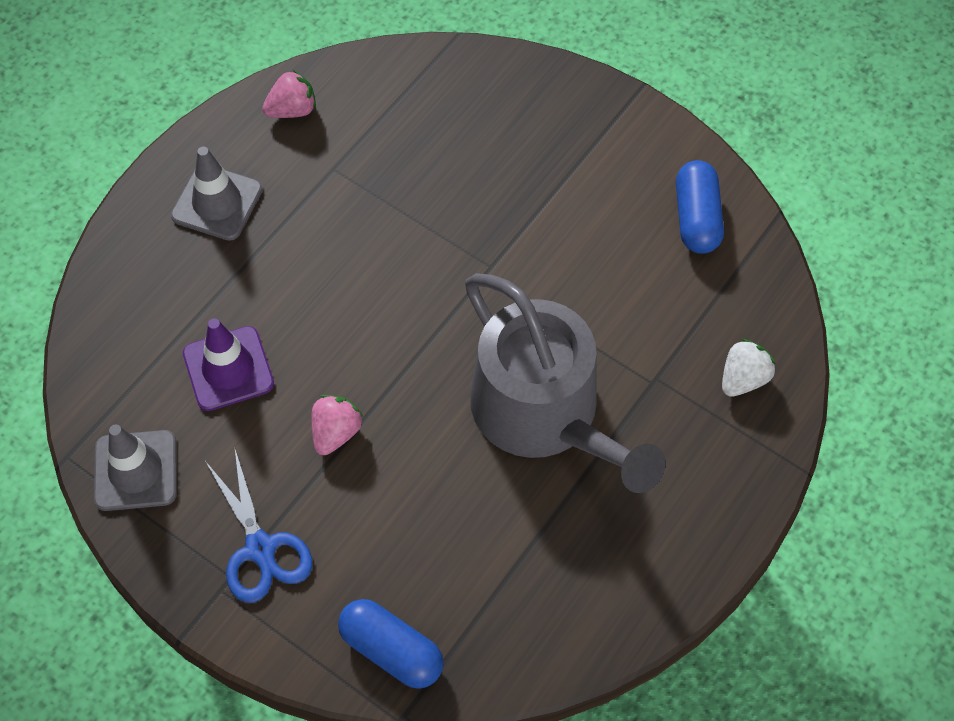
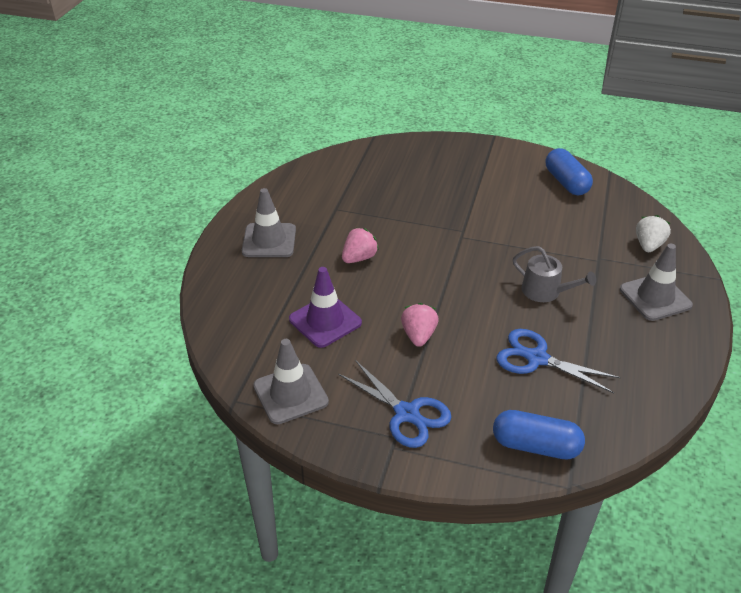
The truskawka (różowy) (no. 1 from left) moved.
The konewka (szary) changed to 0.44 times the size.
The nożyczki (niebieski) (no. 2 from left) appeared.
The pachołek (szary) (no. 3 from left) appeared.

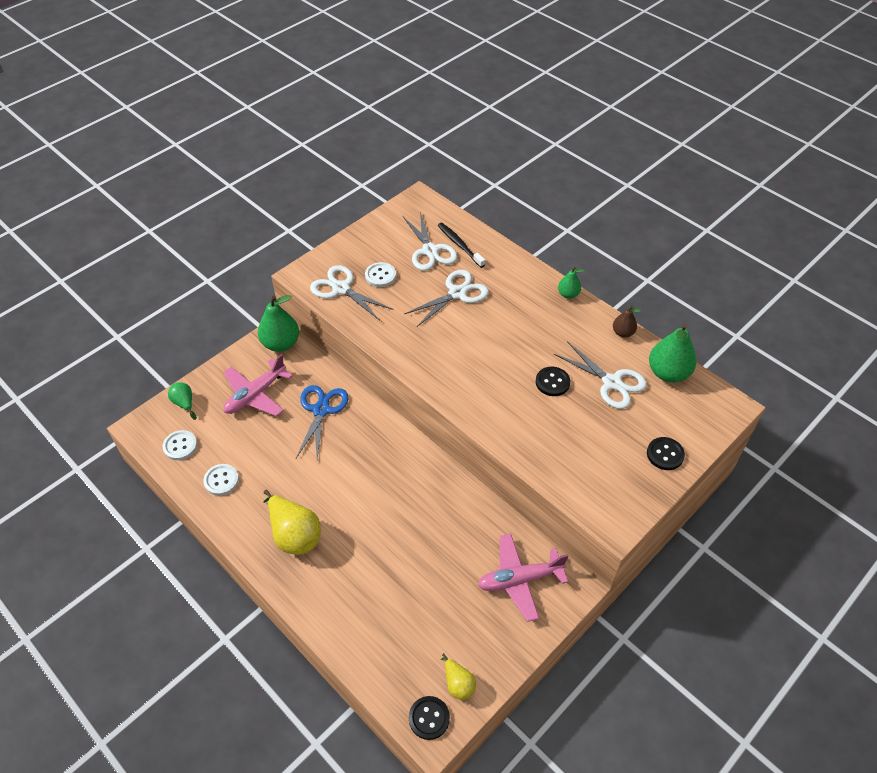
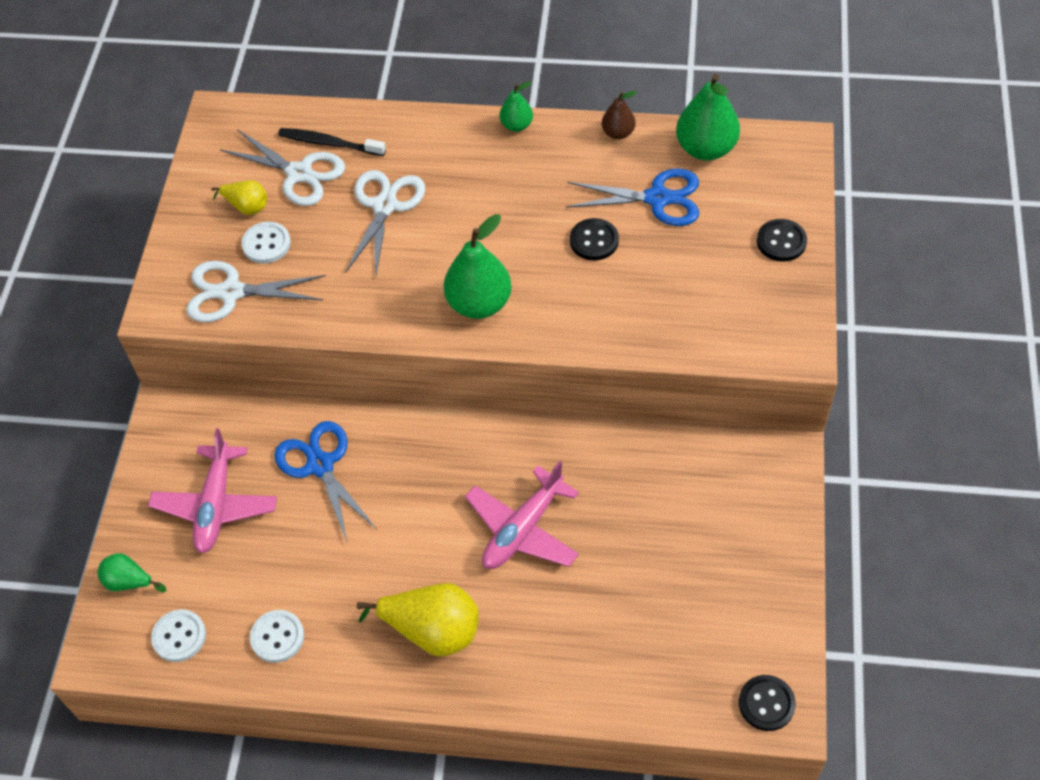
The gruszka (zielony) (no. 2 from left) moved.
The gruszka (żółty) (no. 2 from left in the first image) moved.
The samolot (różowy) (no. 2 from left) moved.
The nożyczki (biały) (no. 4 from left) became the nożyczki (niebieski) (no. 2 from left).

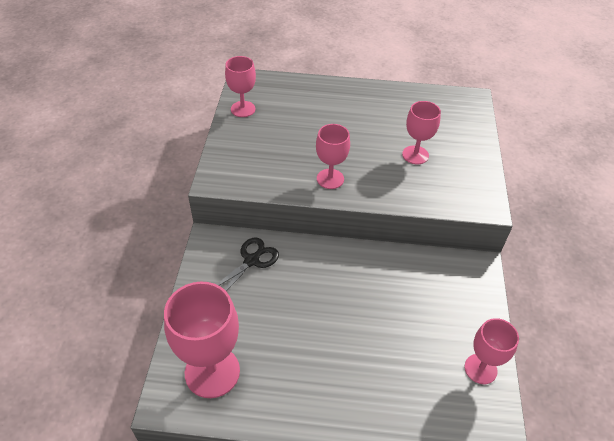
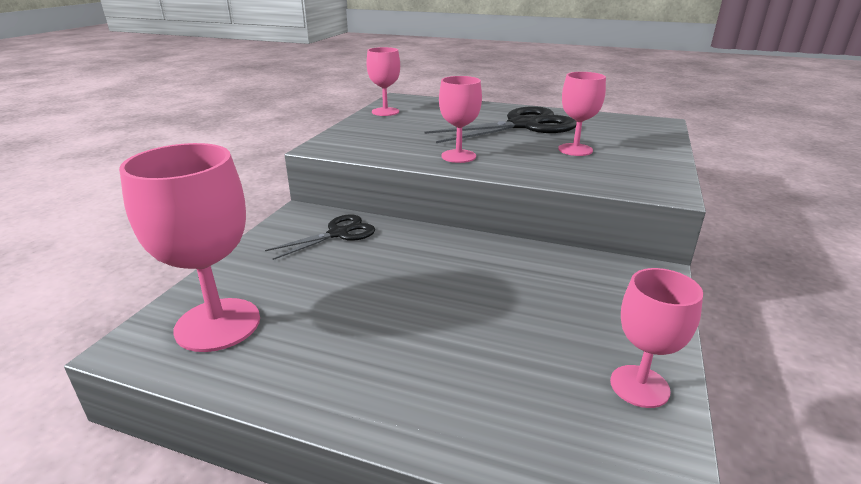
The nożyczki (czarny) (no. 2 from left) appeared.

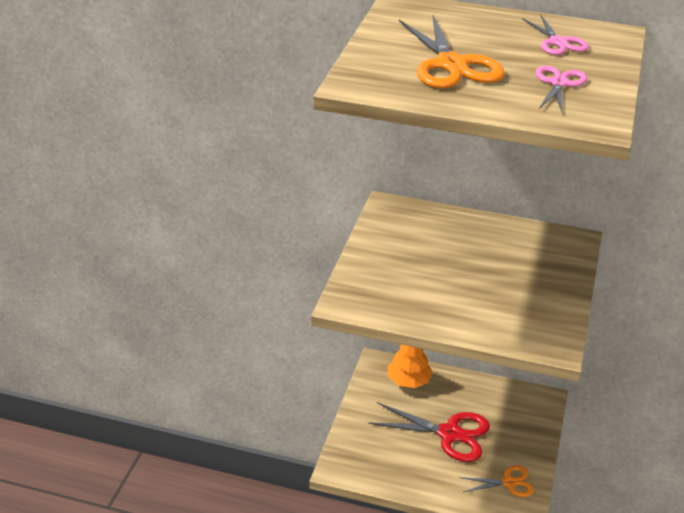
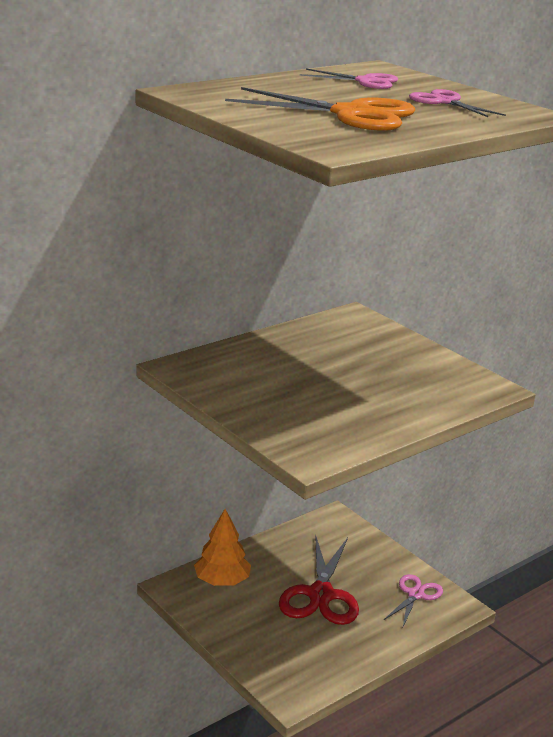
The nożyczki (czerwony) turned 135 degrees clockwise.
The nożyczki (pomarańczowy) (no. 2 from left) became the nożyczki (różowy) (no. 2 from left).

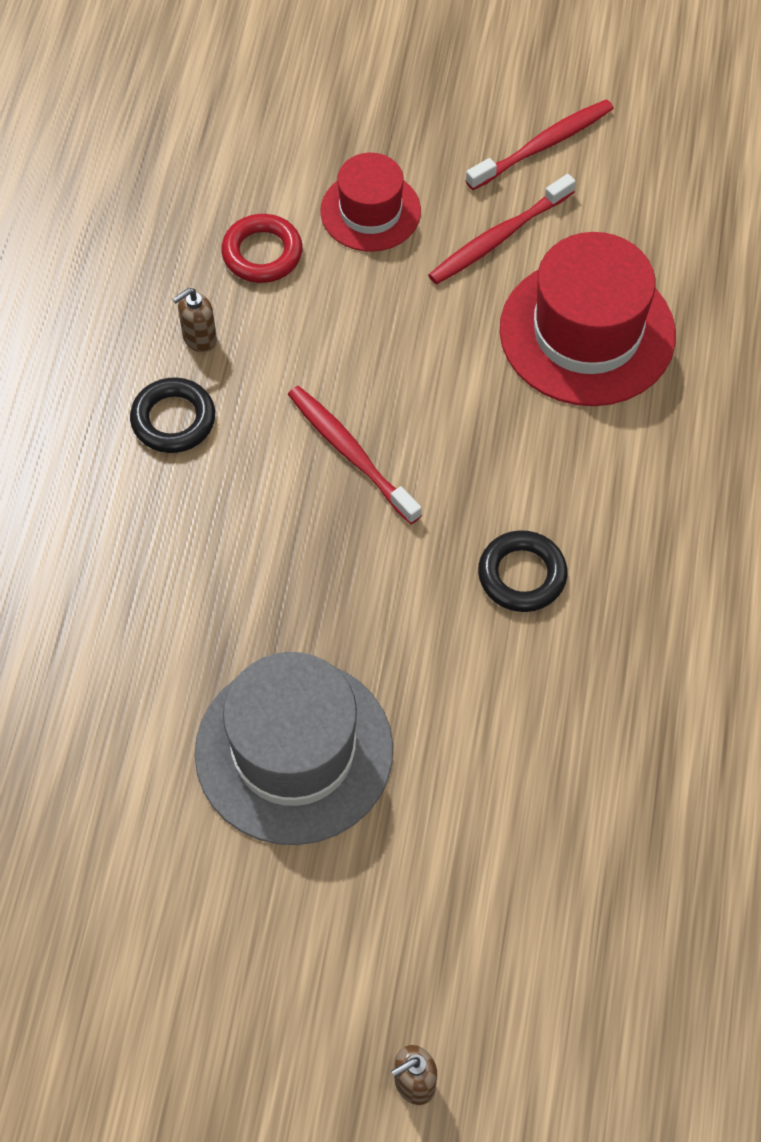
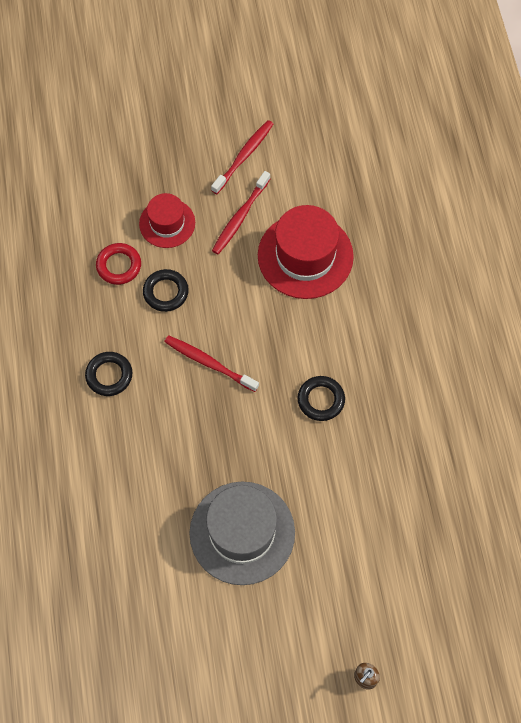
The dozownik mydła (brązowy) (no. 1 from left) disappeared.
The pierścień (czarny) (no. 2 from left) appeared.

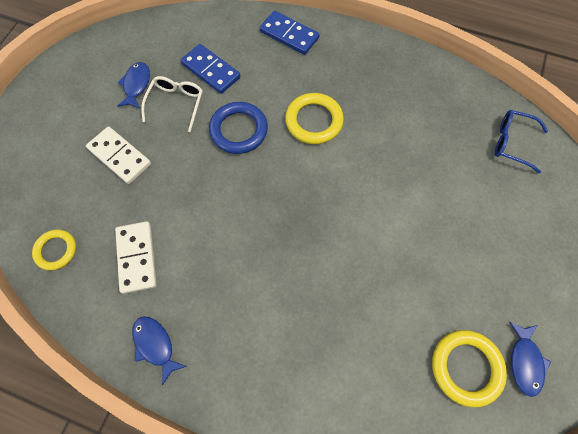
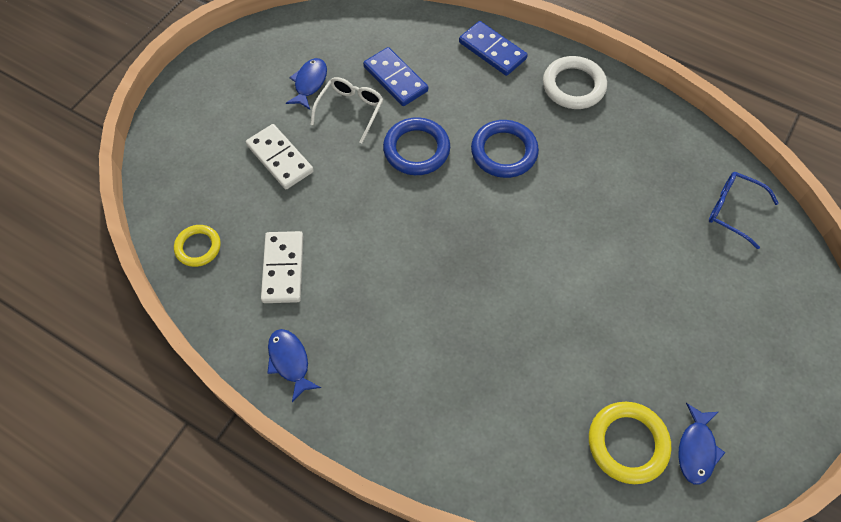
The pierścień (żółty) (no. 2 from left) became the pierścień (niebieski) (no. 2 from left).
The pierścień (biały) appeared.

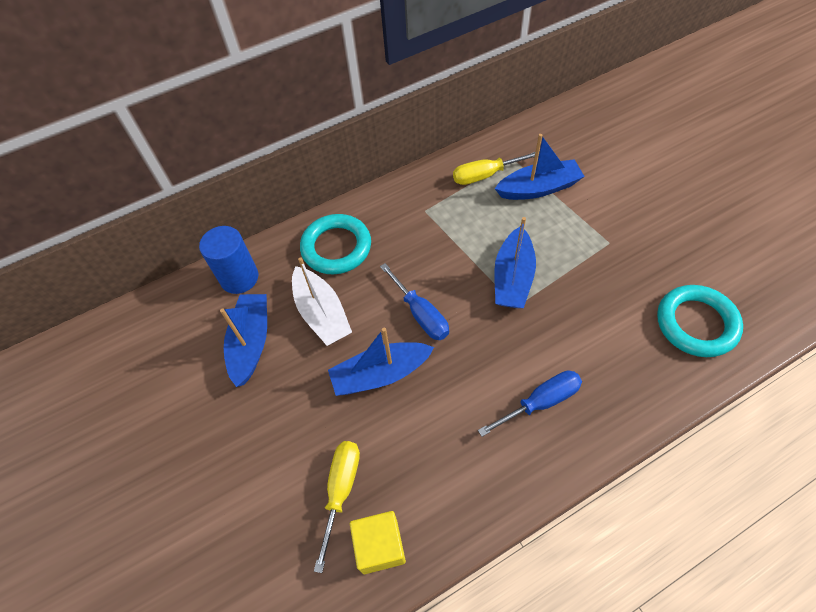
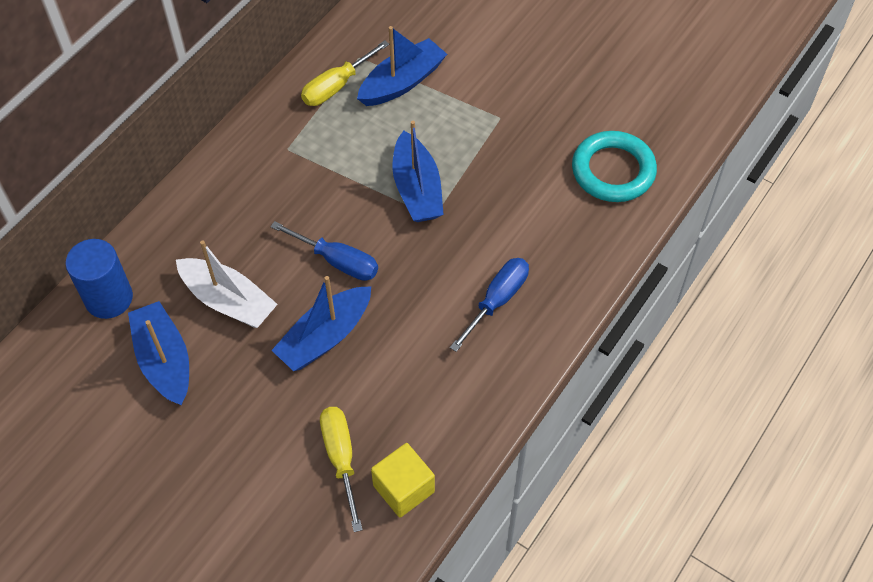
The pierścień (turkusowy) (no. 1 from left) disappeared.

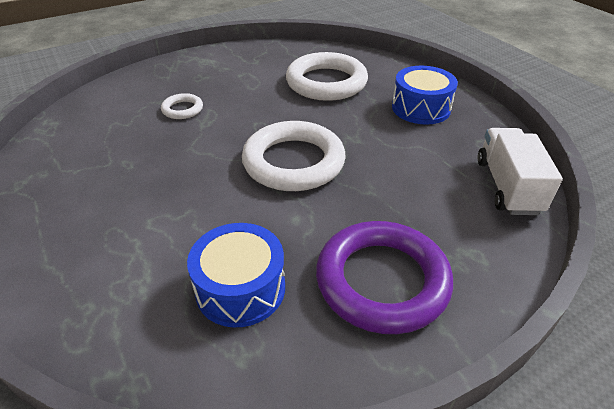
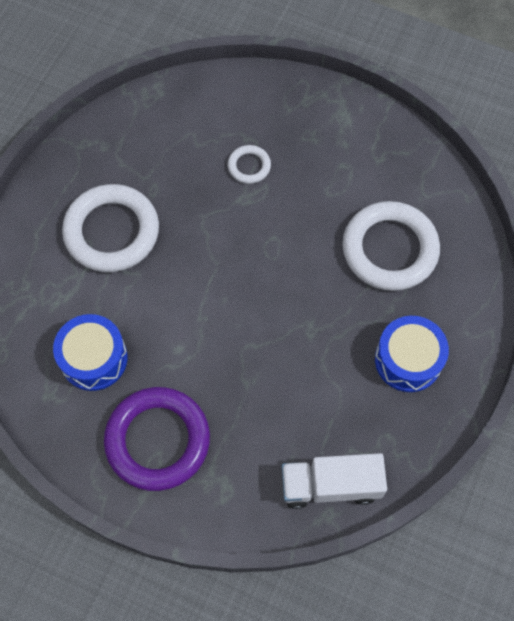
The pierścień (biały) (no. 2 from left in the first image) moved.
The ciężarówka (biały) turned 150 degrees counterclockwise.

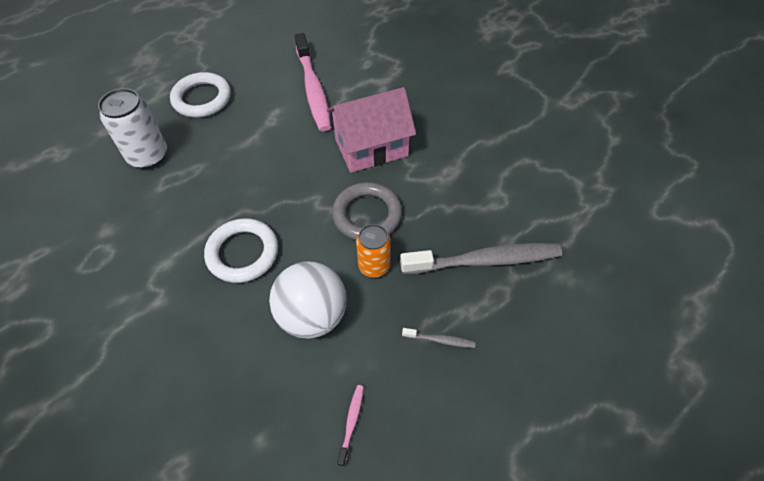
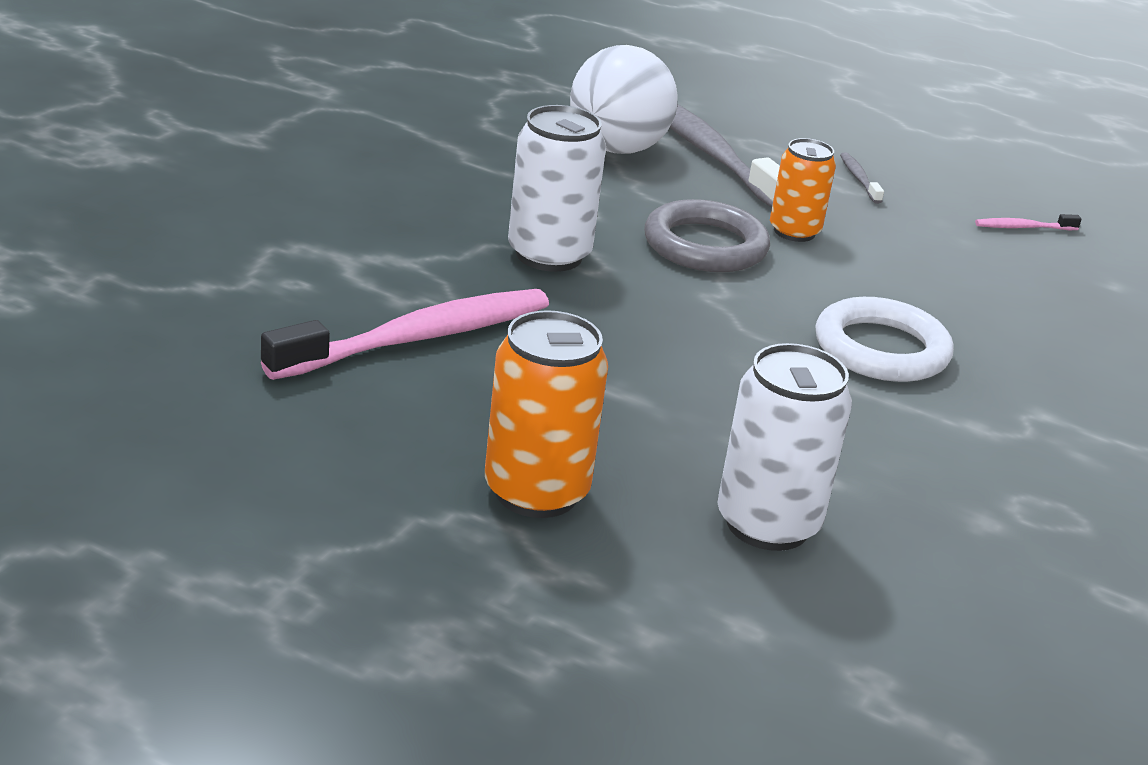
The pierścień (biały) (no. 1 from left) was replaced by the puszka (pomarańczowy) (no. 1 from left).
The piłka (biały) moved.
The domek (różowy) was replaced by the puszka (biały) (no. 1 from left).

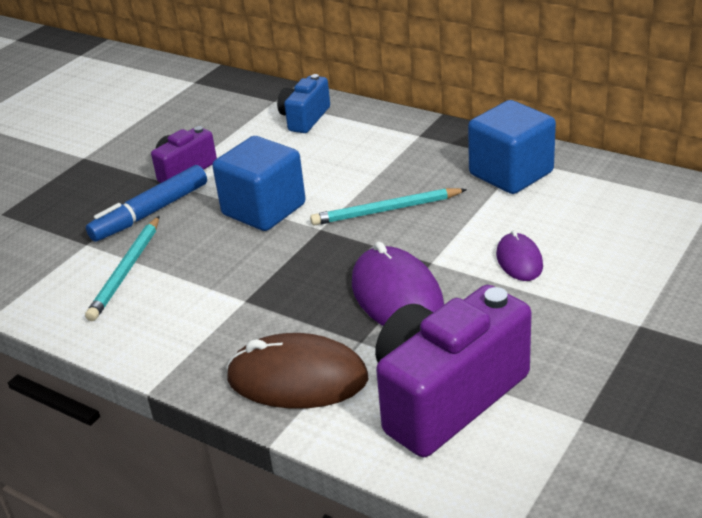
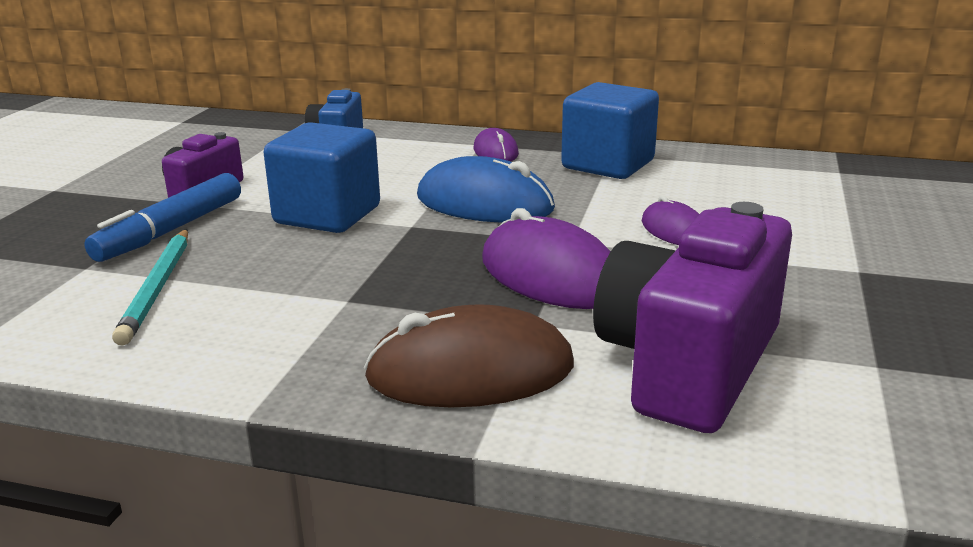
The ołówek (turkusowy) (no. 2 from left) was replaced by the myszka (niebieski).
The myszka (fioletowy) (no. 1 from left) appeared.

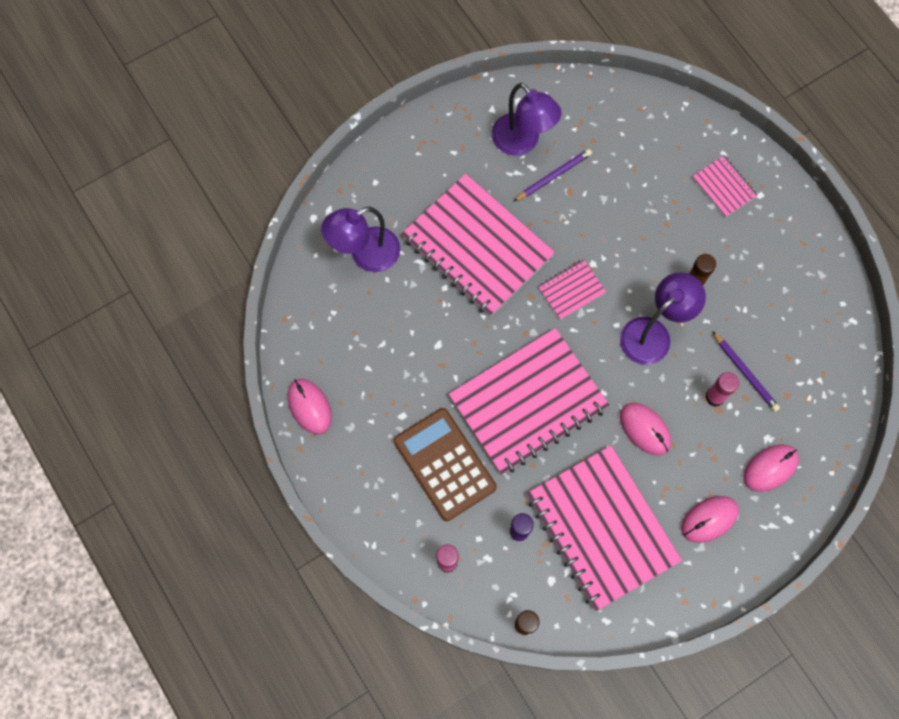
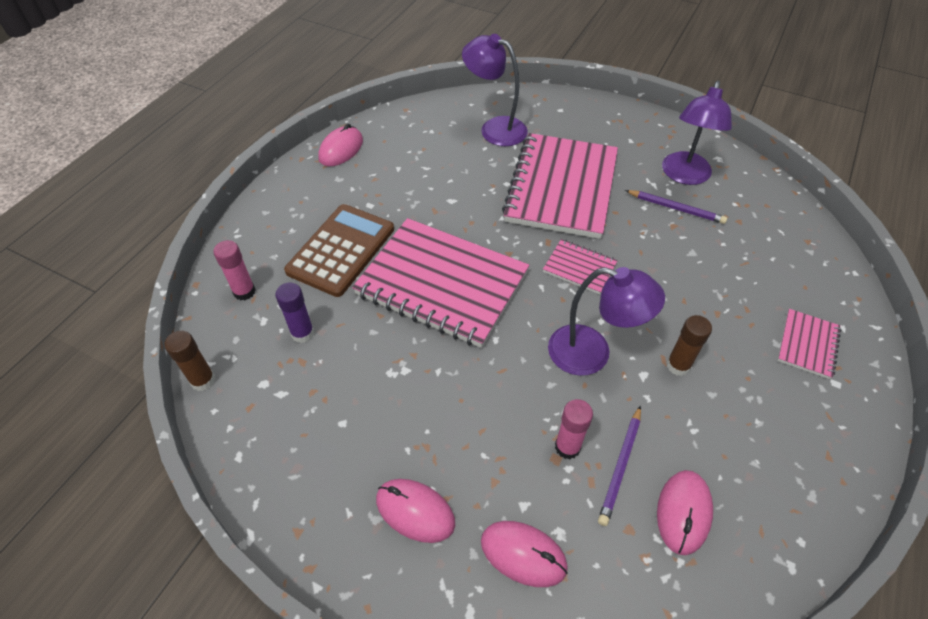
The zeszyt (różowy) (no. 4 from left) disappeared.
The myszka (różowy) (no. 2 from left in the first image) moved.

